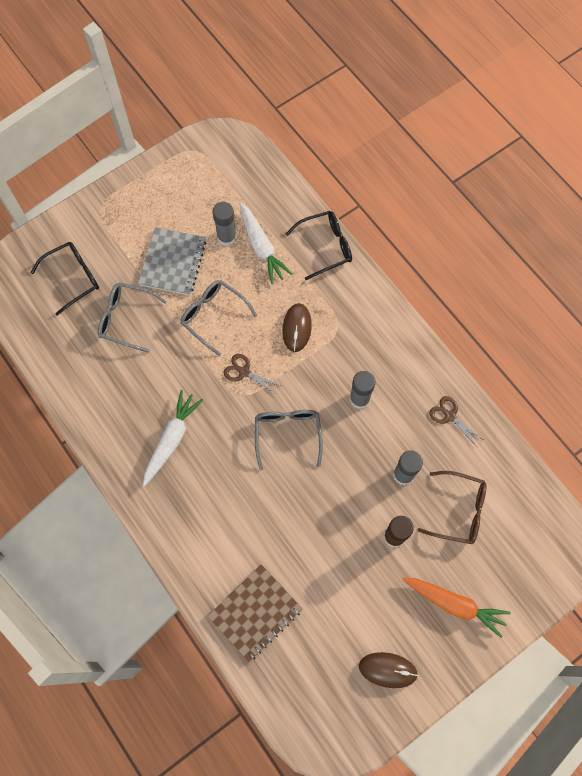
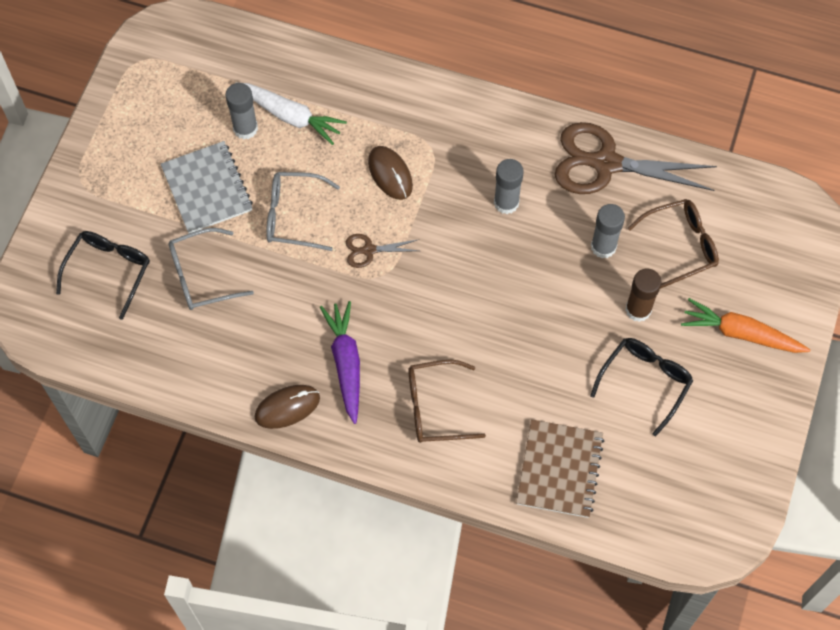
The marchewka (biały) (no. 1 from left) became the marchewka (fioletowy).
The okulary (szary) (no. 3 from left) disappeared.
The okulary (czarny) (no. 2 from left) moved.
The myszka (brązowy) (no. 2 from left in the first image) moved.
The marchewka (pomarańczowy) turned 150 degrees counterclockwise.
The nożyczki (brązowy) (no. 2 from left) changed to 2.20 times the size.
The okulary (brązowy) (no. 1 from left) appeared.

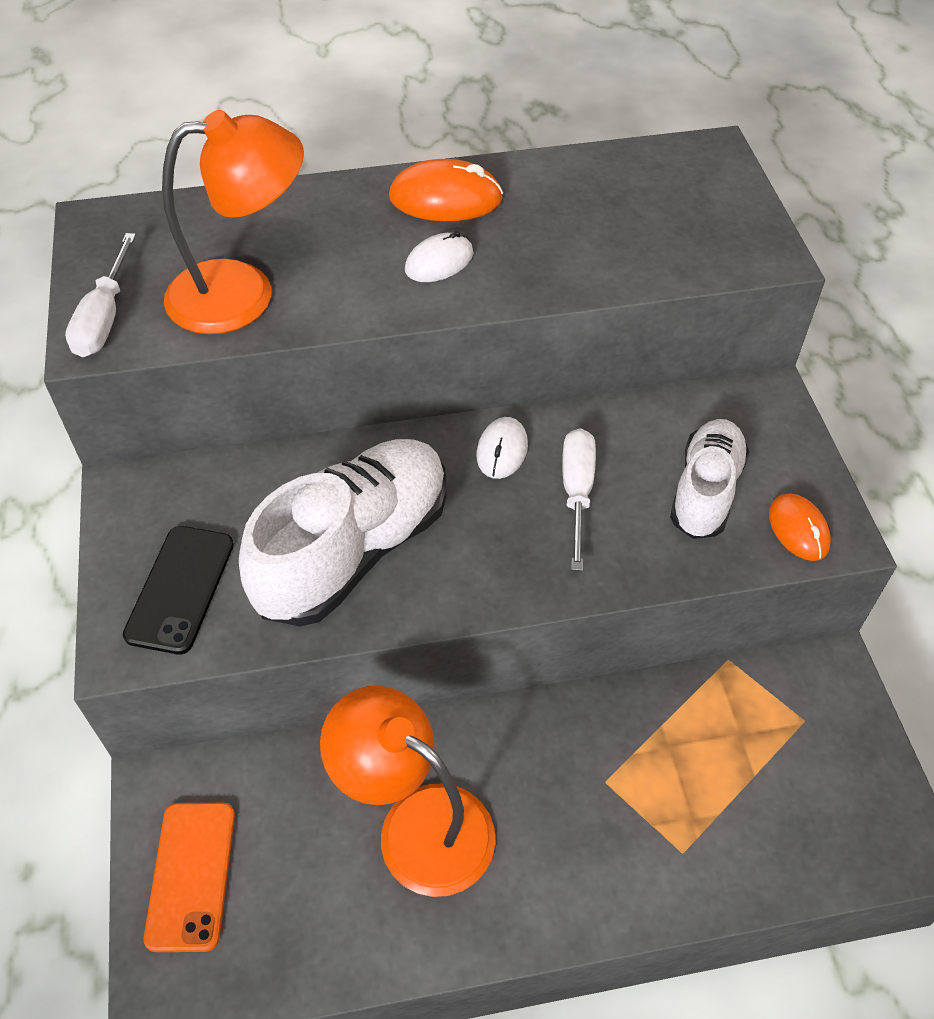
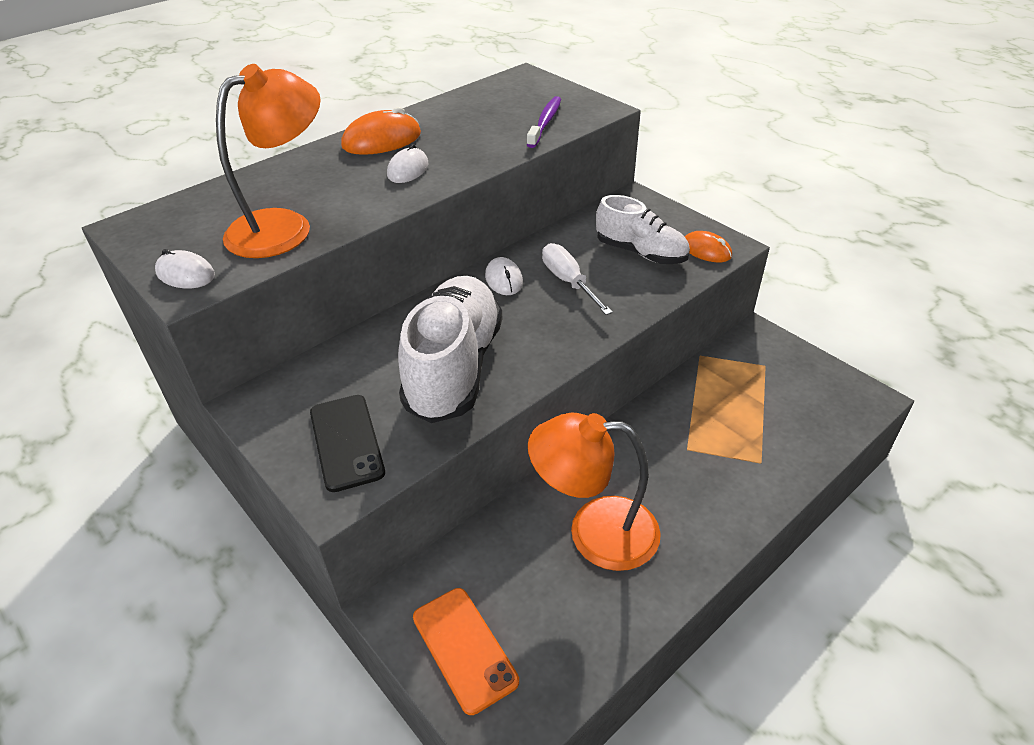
The śrubokręt (biały) (no. 1 from left) was replaced by the myszka (biały) (no. 1 from left).
The but (biały) (no. 2 from left) turned 135 degrees clockwise.
The szczoteczka do zębów (fioletowy) appeared.

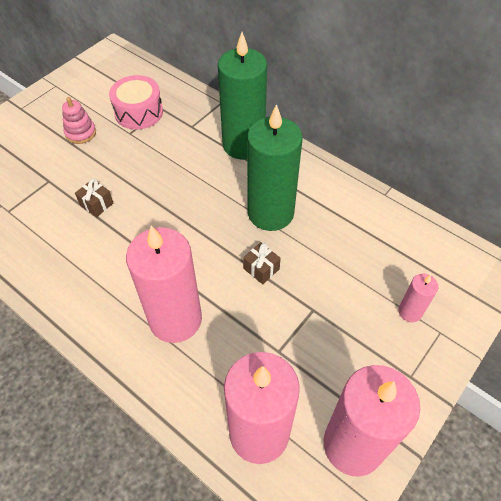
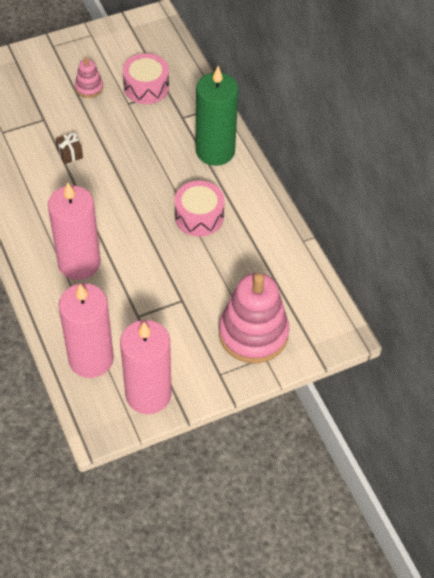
The prezent (brązowy) (no. 2 from left) disappeared.
The świeca (zielony) (no. 2 from left) was replaced by the bęben (różowy) (no. 2 from left).
The świeca (różowy) (no. 4 from left) was replaced by the zabawka nakładanka (różowy) (no. 2 from left).

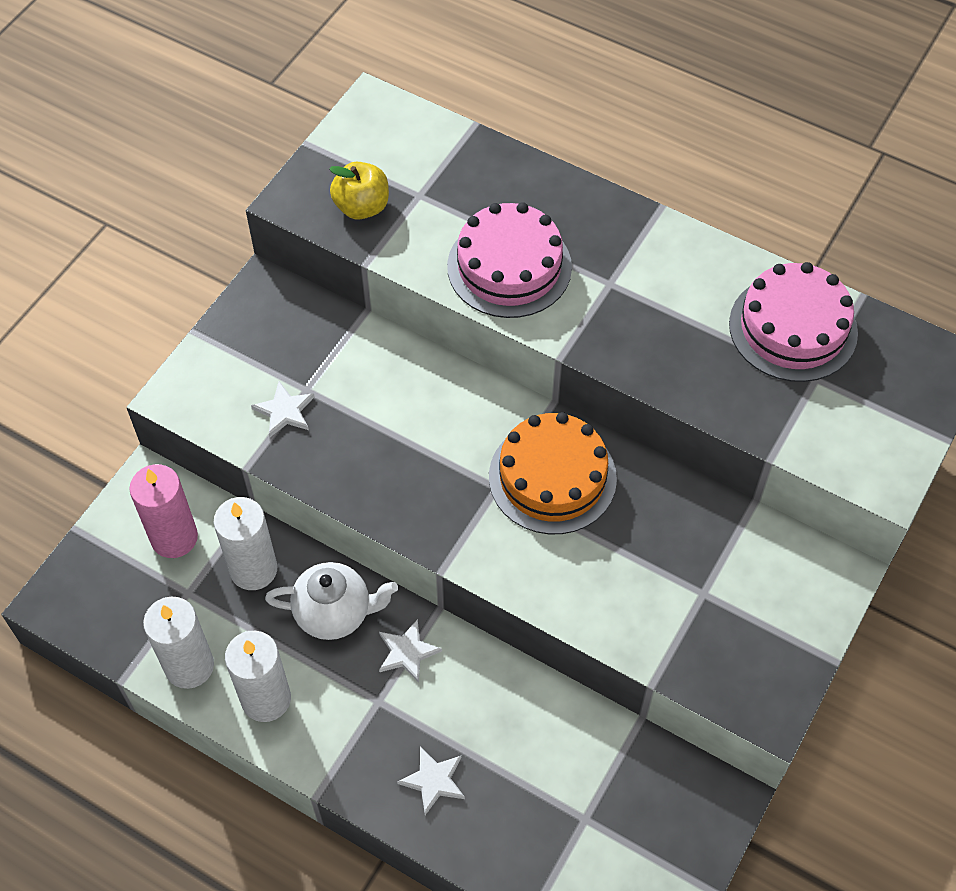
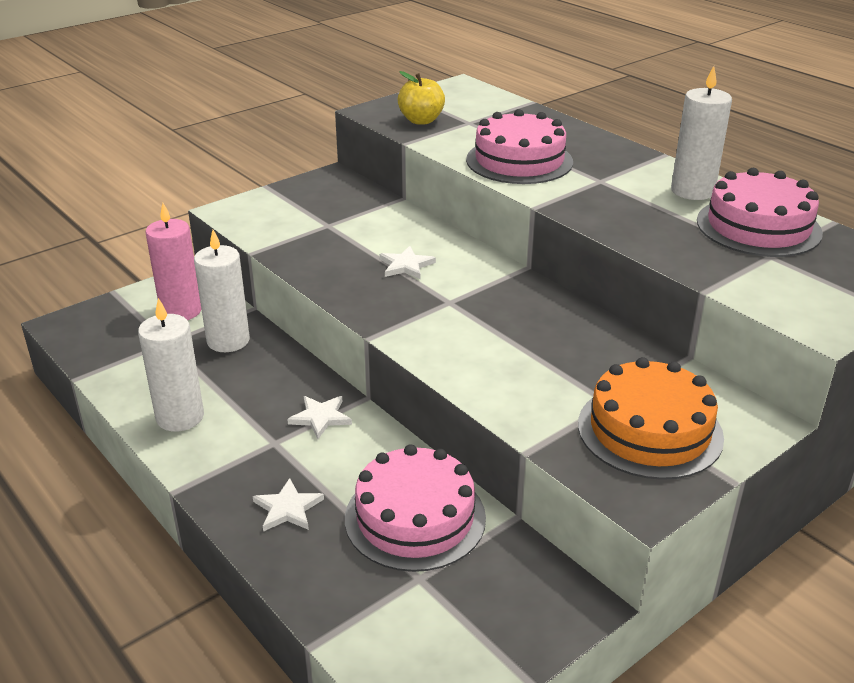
The świeca (biały) (no. 1 from left in the first image) moved.
The gwiazda (biały) (no. 1 from left in the first image) moved.
The imbryk (biały) disappeared.
The tort (pomarańczowy) moved.
The tort (różowy) (no. 1 from left) appeared.

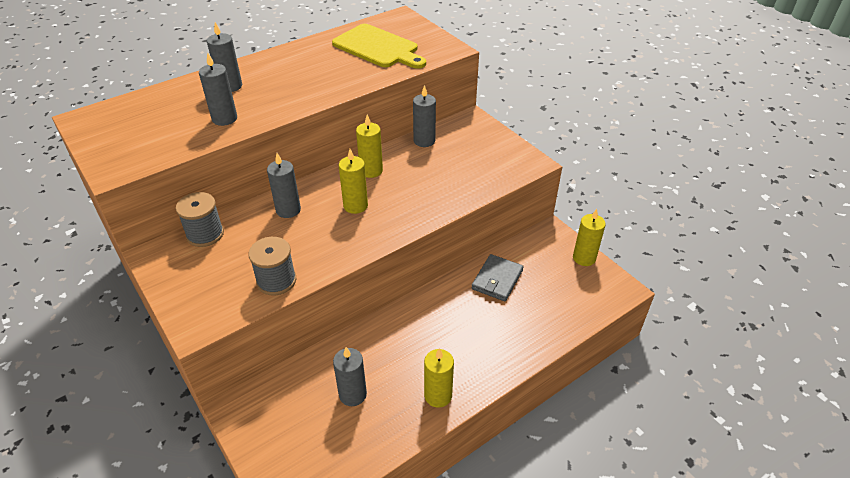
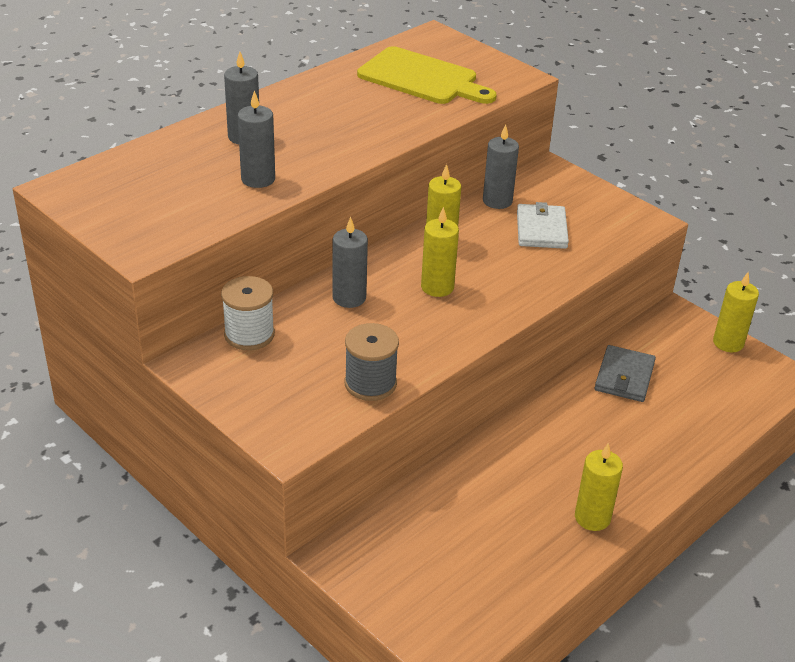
The szpulka (szary) (no. 1 from left) became the szpulka (biały).
The świeca (szary) (no. 4 from left) disappeared.
The portfel (biały) appeared.

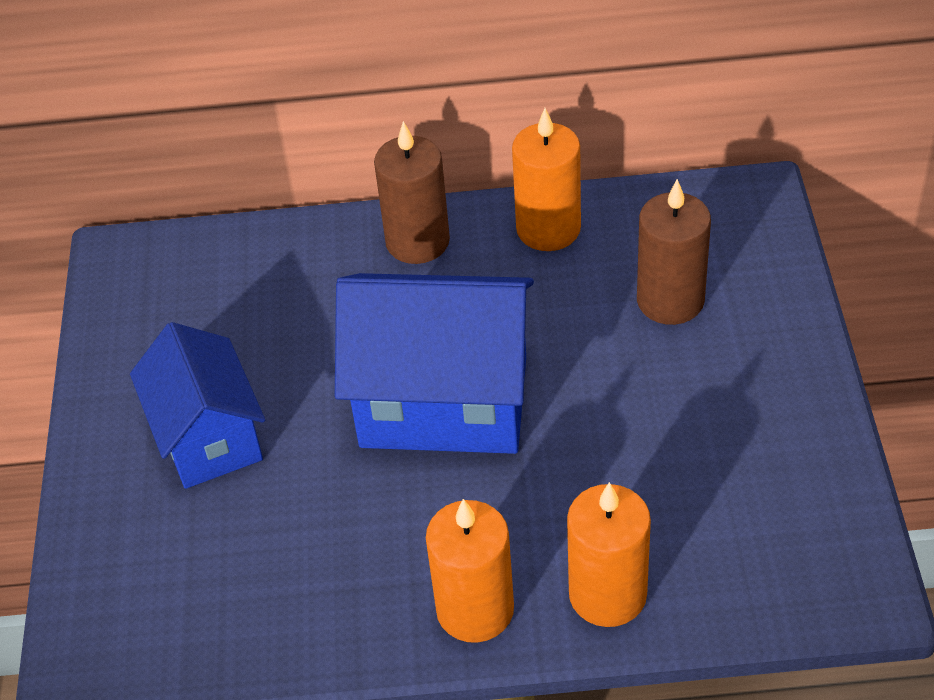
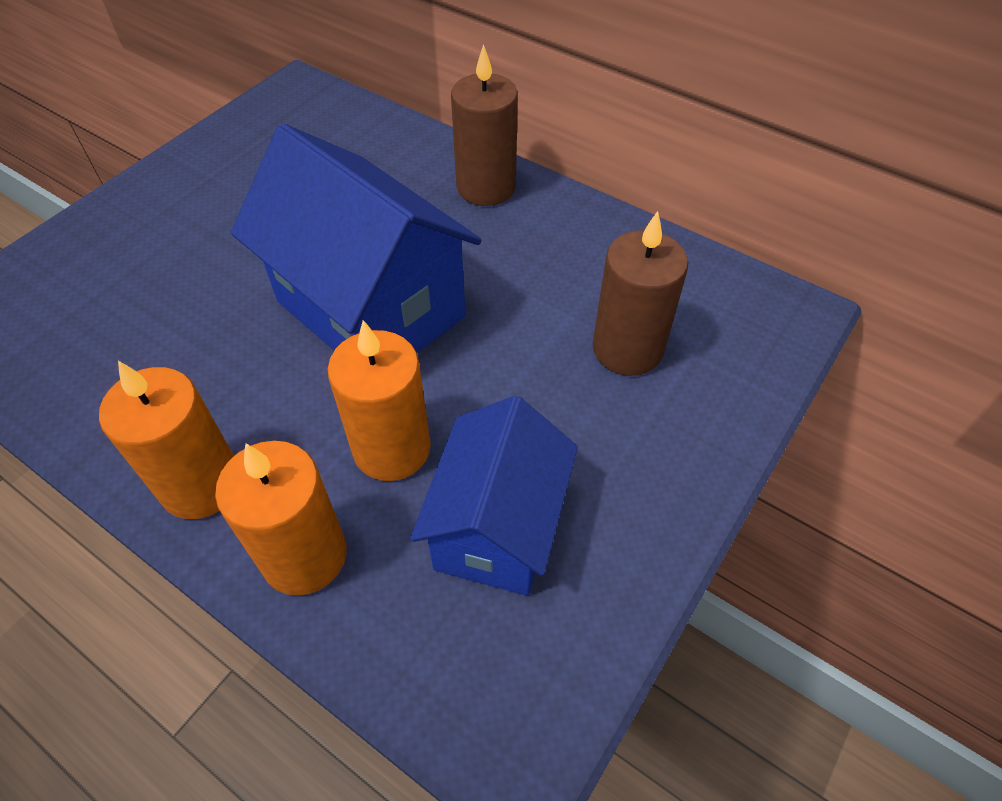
The domek (niebieski) (no. 1 from left in the first image) moved.
The świeca (pomarańczowy) (no. 2 from left in the first image) moved.

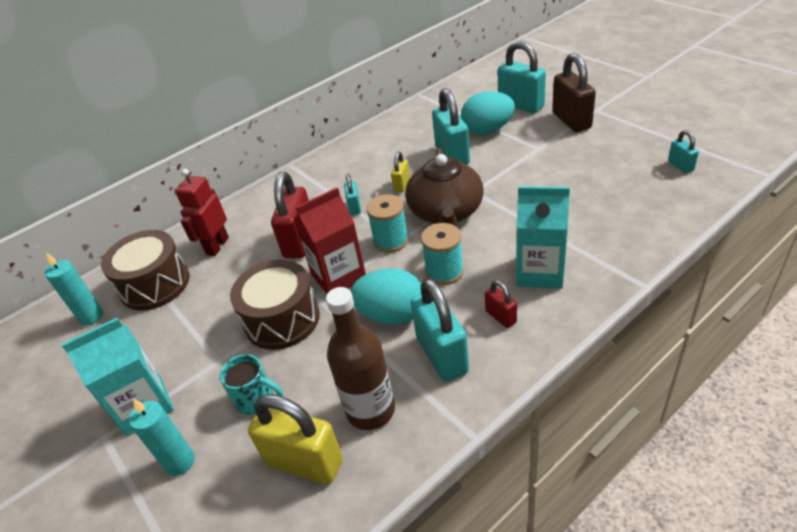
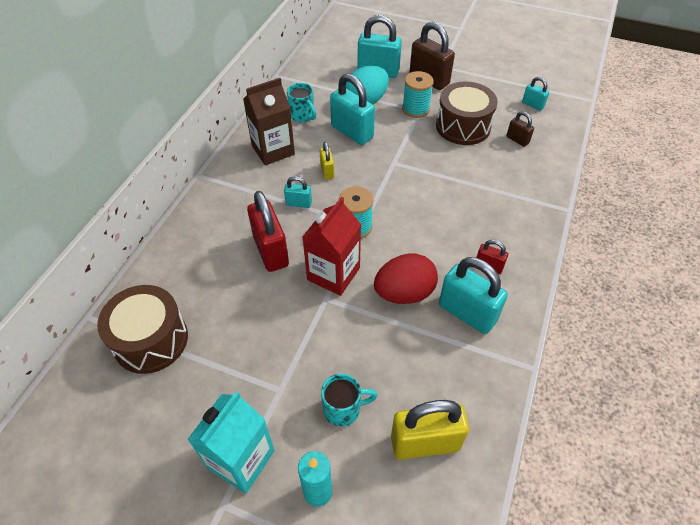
The świeca (turkusowy) (no. 1 from left) disappeared.
The robot (czerwony) disappeared.
The bęben (brązowy) (no. 2 from left) moved.
The butelka (brązowy) disappeared.
The kłódka (turkusowy) (no. 1 from left) turned 45 degrees counterclockwise.
The jajko (turkusowy) (no. 1 from left) became the jajko (czerwony).
The imbryk (brązowy) disappeared.
The szpulka (turkusowy) (no. 2 from left) moved.
The karton mleka (turkusowy) (no. 2 from left) disappeared.
The karton mleka (brązowy) appeared.
The kubek (turkusowy) (no. 1 from left) appeared.
The kłódka (brązowy) (no. 2 from left) appeared.

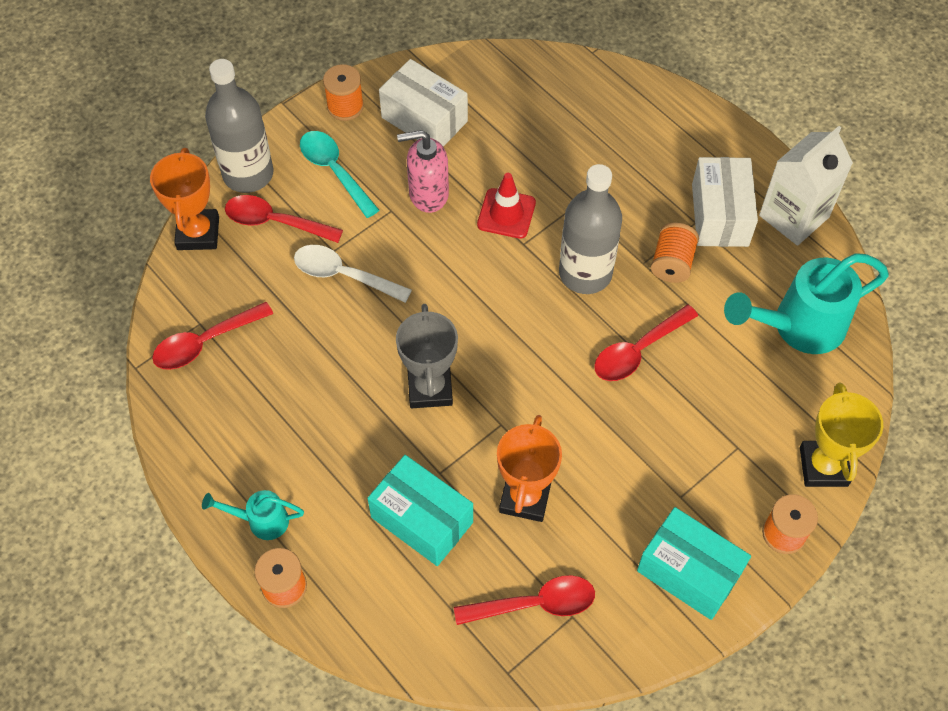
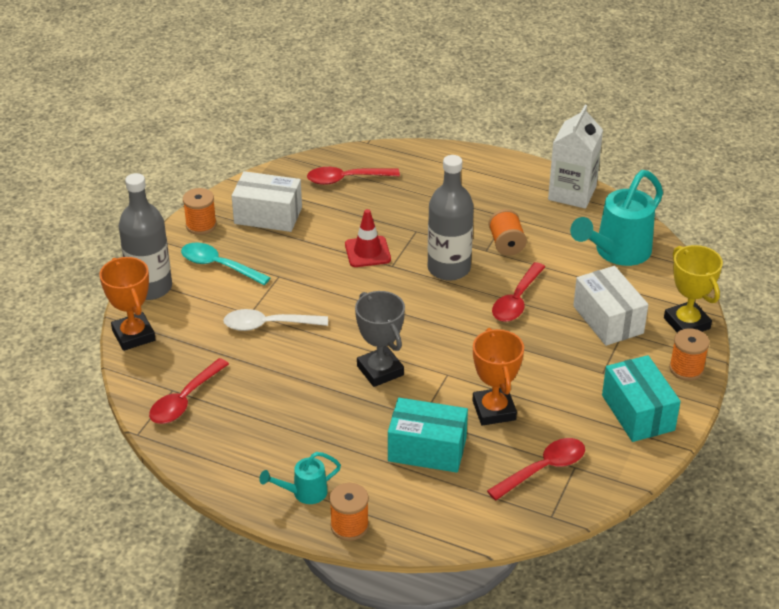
The łyżka (czerwony) (no. 2 from left) moved.
The dozownik mydła (różowy) disappeared.
The pudełko (turkusowy) (no. 2 from left) turned 60 degrees clockwise.
The pudełko (biały) (no. 2 from left) moved.

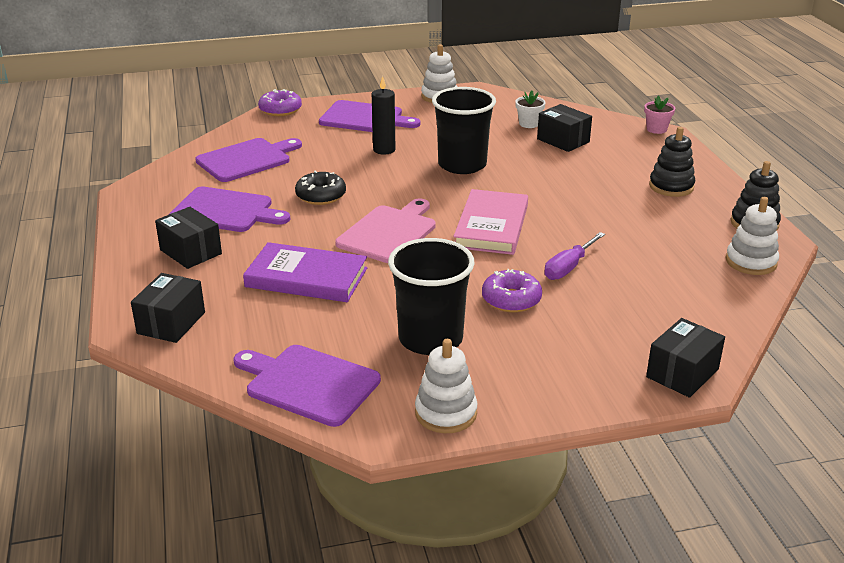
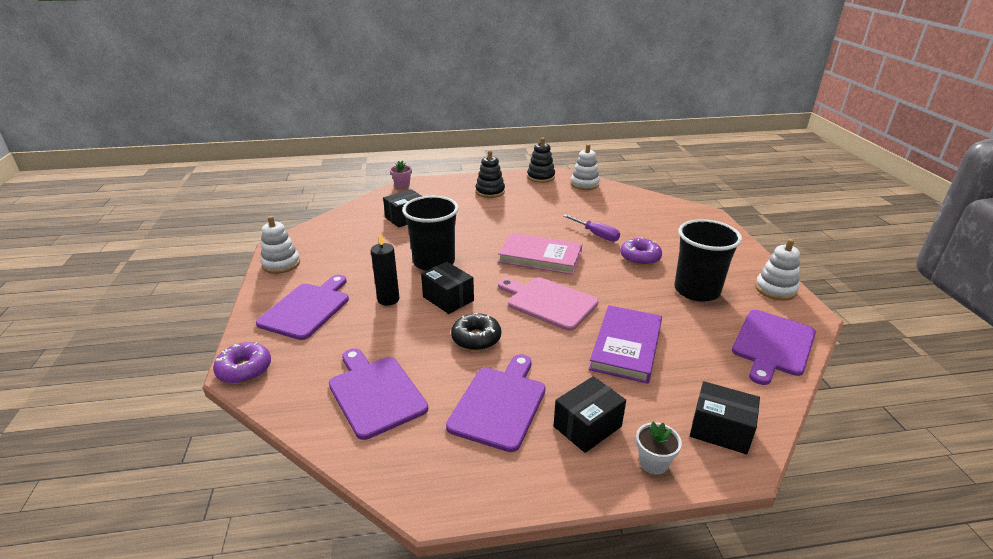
The doniczka (biały) moved.
The pudełko (czarny) (no. 4 from left in the first image) moved.

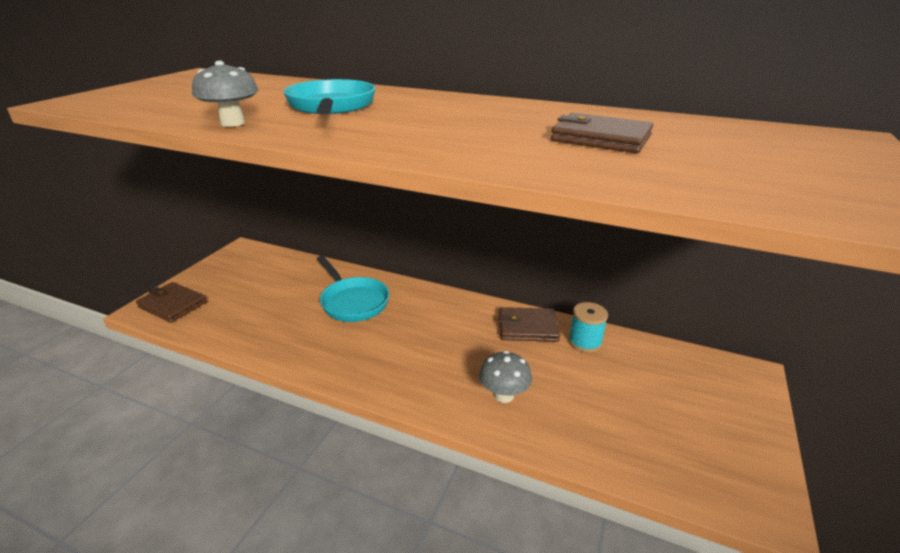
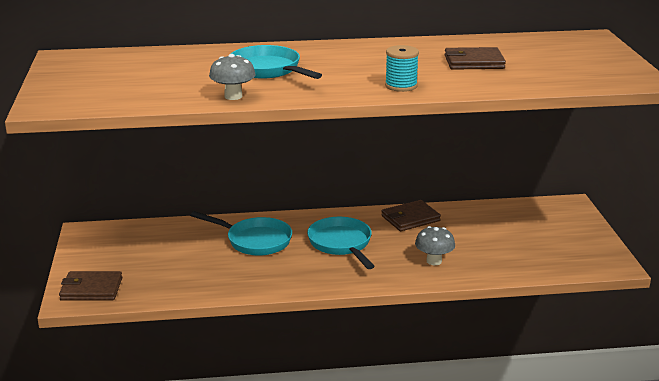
The szpulka (turkusowy) moved.
The patelnia (turkusowy) (no. 3 from left) appeared.

